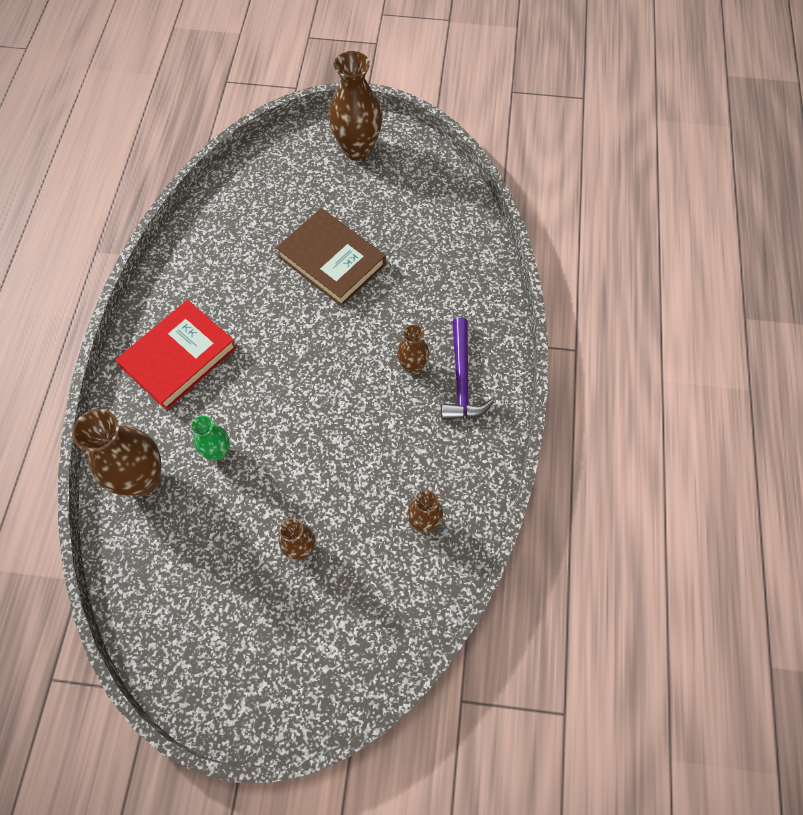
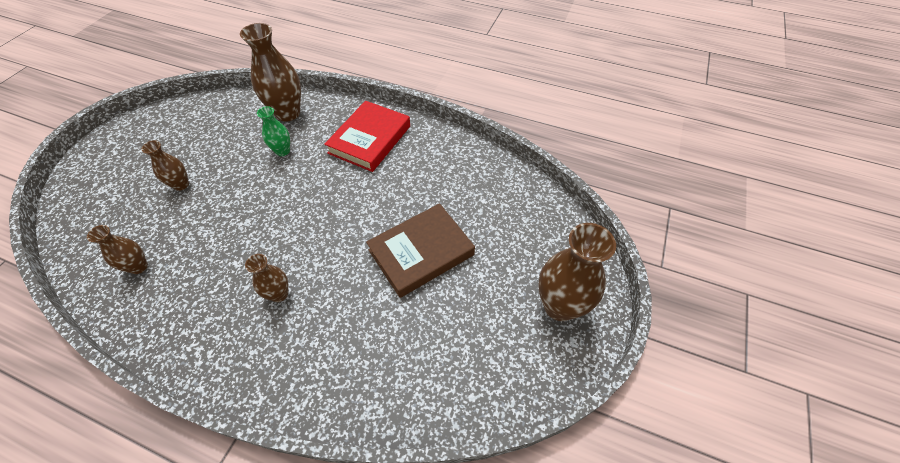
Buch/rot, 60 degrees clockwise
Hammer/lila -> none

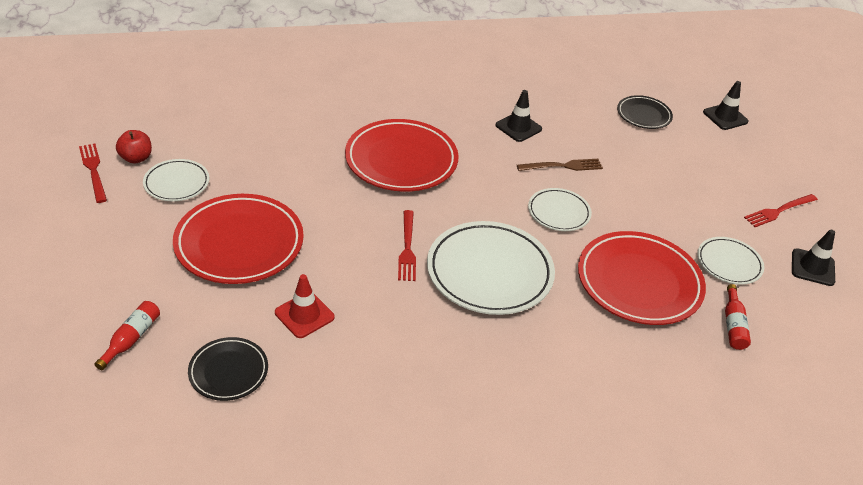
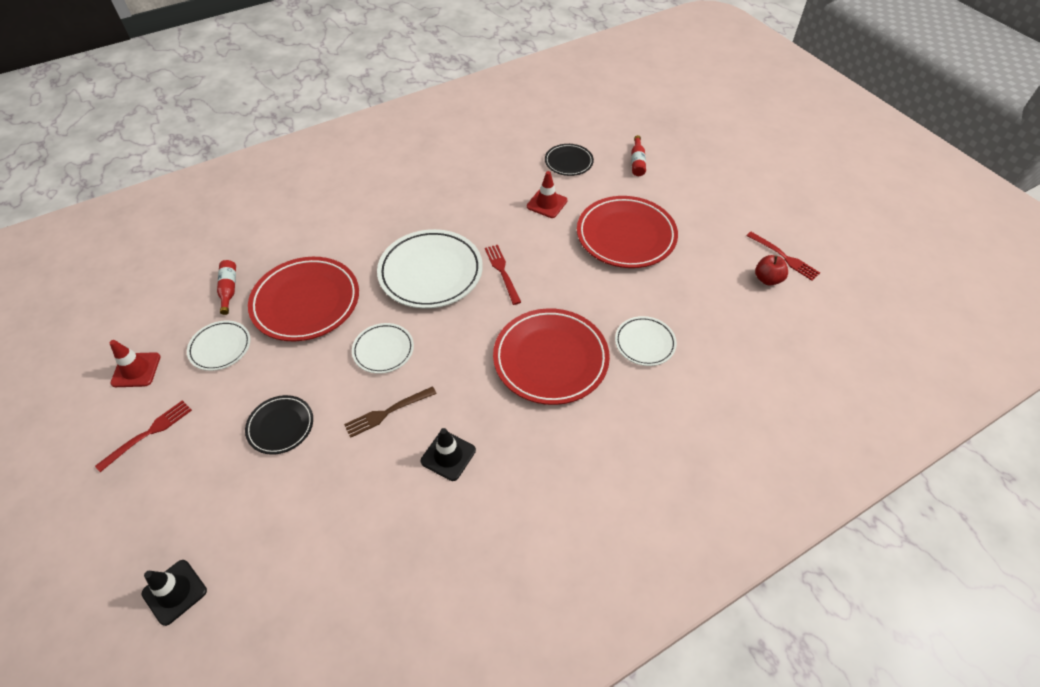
Teller/schwarz (no. 2 from left in the first image) -> Teller/schwarz (no. 1 from left), shifted
Teller/weiß (no. 1 from left in the first image) -> Teller/weiß (no. 4 from left), shifted
Leitkegel/schwarz (no. 3 from left) -> Leitkegel/rot (no. 1 from left)

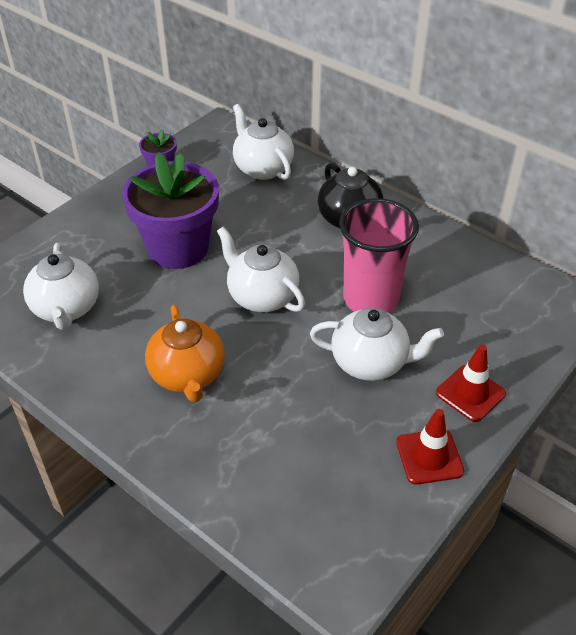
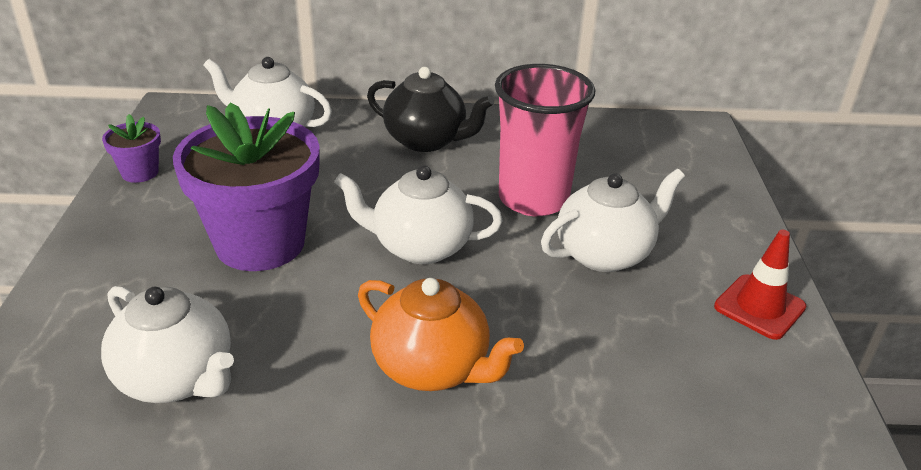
Leitkegel/rot (no. 2 from left) -> none

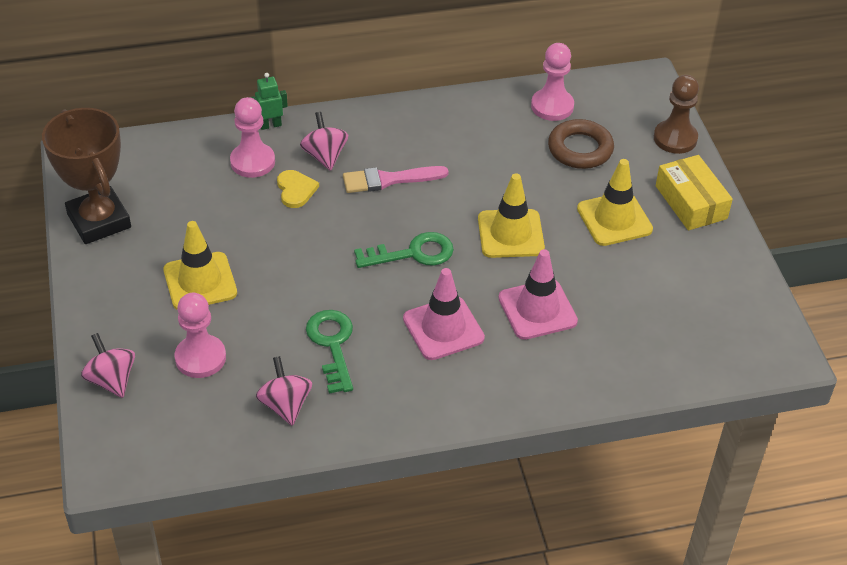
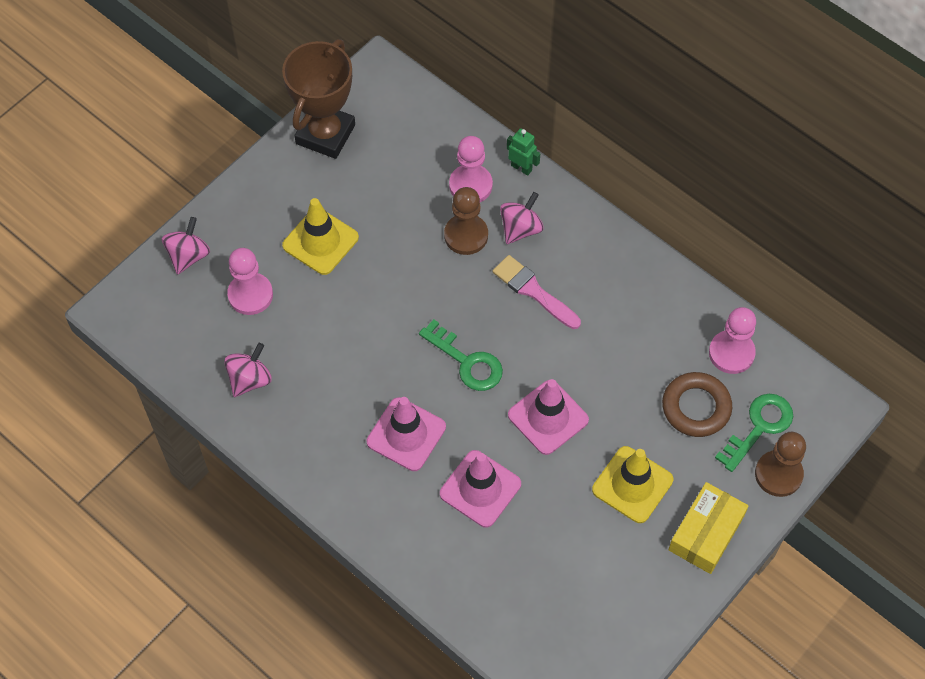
Herz/gelb -> Bauer/braun (no. 1 from left)
Leitkegel/gelb (no. 2 from left) -> Leitkegel/rosa (no. 3 from left)
Schlüssel/grün (no. 1 from left in the first image) -> Schlüssel/grün (no. 2 from left), shifted

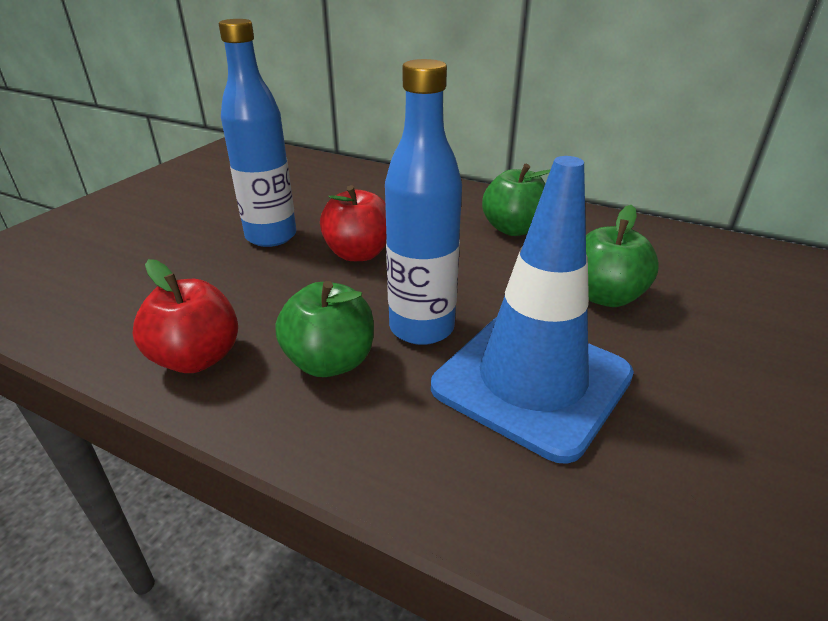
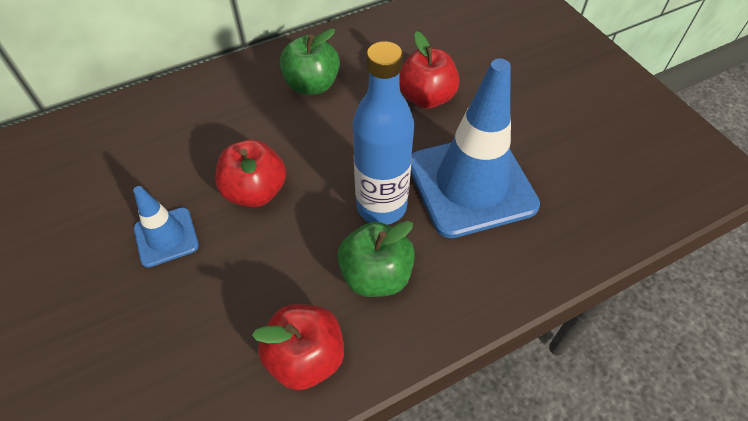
Flasche/blau (no. 1 from left) -> Leitkegel/blau (no. 1 from left)
Apfel/grün (no. 3 from left) -> Apfel/rot (no. 3 from left)

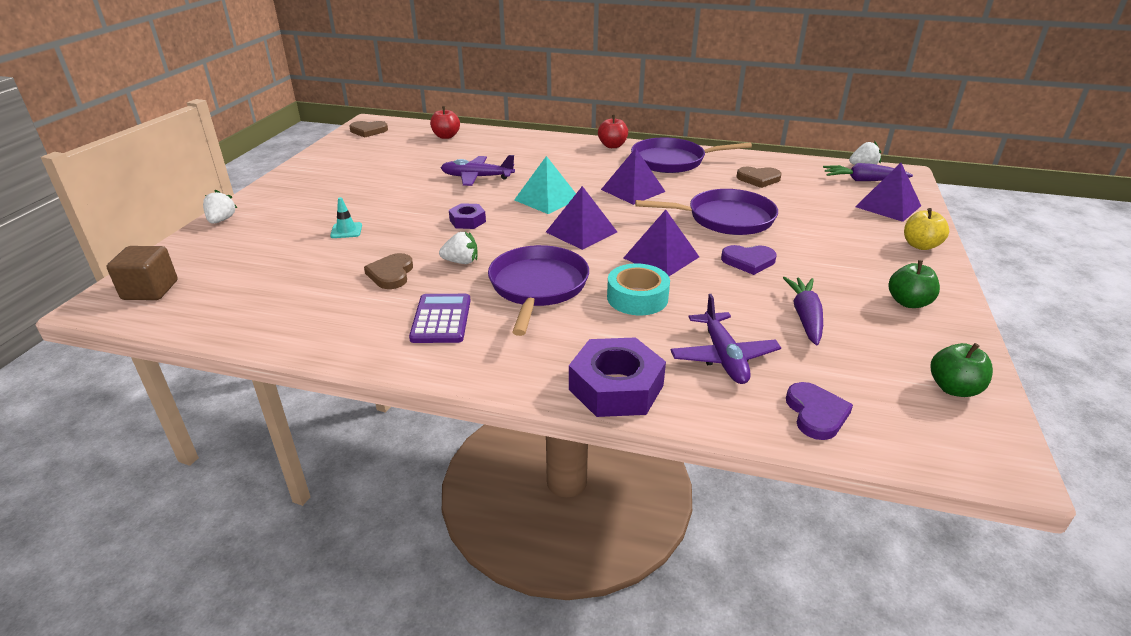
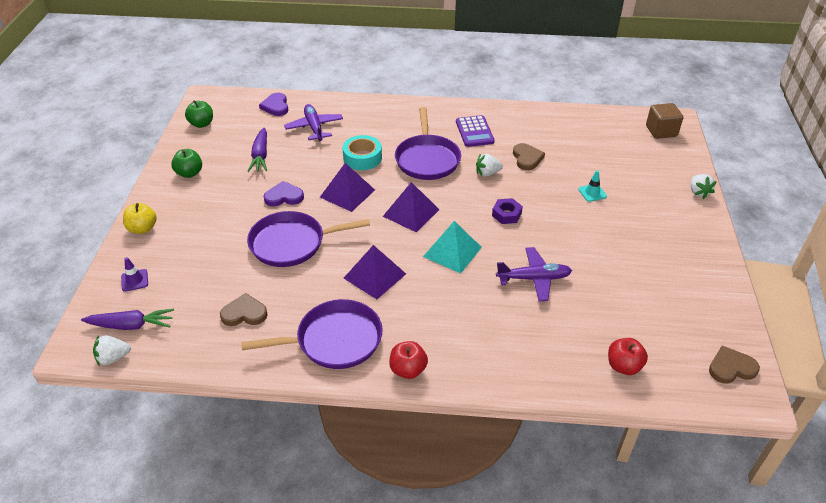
Pyramide/lila (no. 4 from left) -> Leitkegel/lila
Sechskantmutter/lila (no. 2 from left) -> none

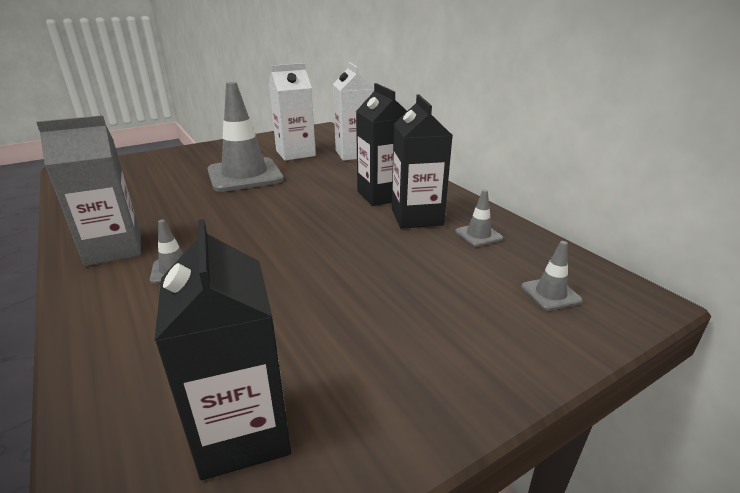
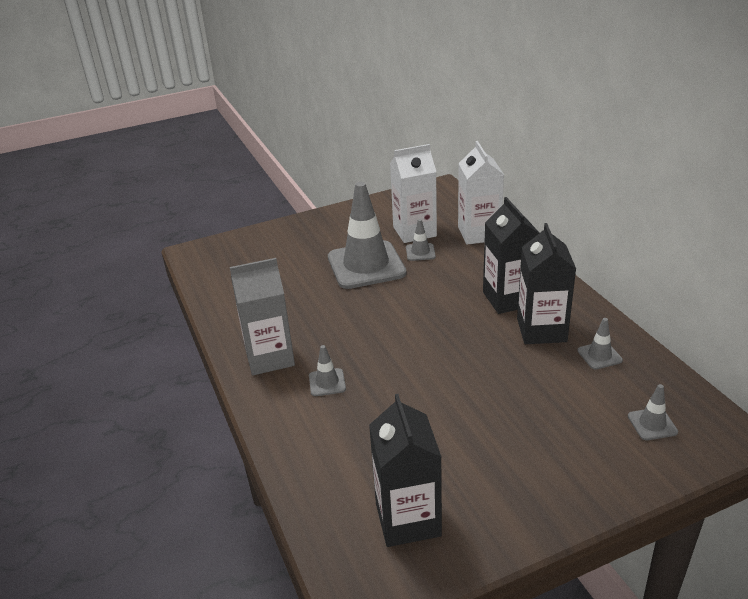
none -> Leitkegel/grau (no. 3 from left)

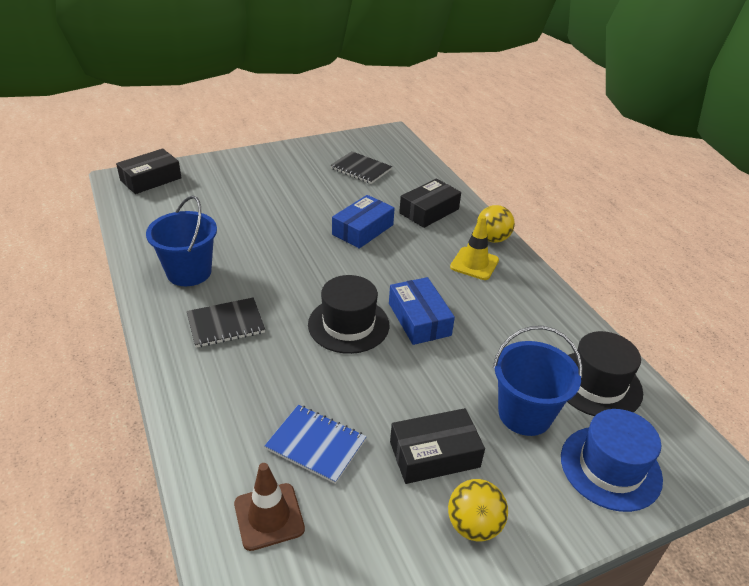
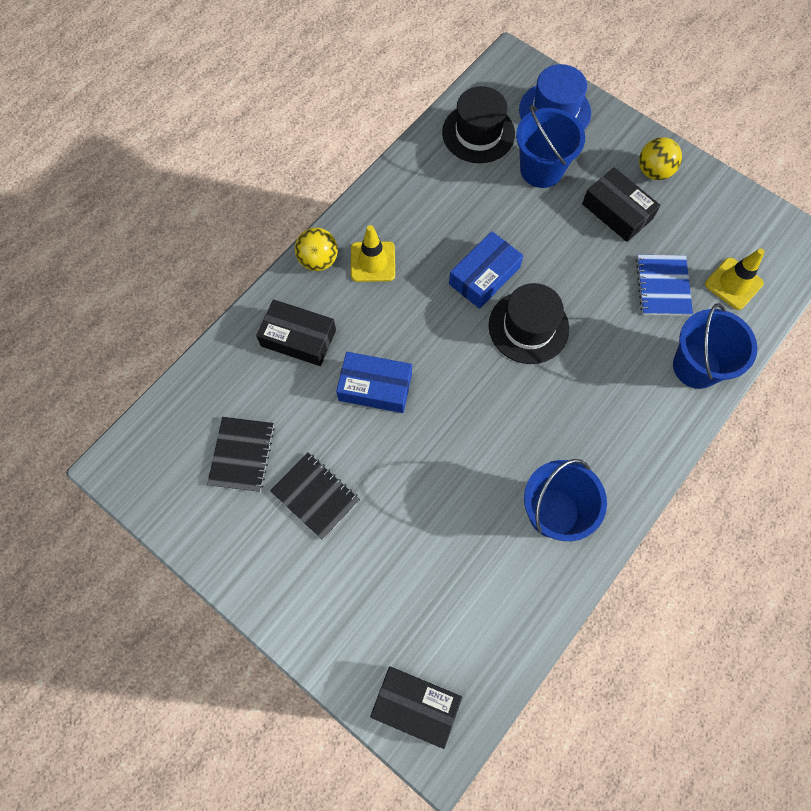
Notizbuch/schwarz (no. 1 from left in the first image) -> Notizbuch/schwarz (no. 2 from left), shifted
Leitkegel/braun -> Leitkegel/gelb (no. 2 from left)
none -> Eimer/blau (no. 3 from left)

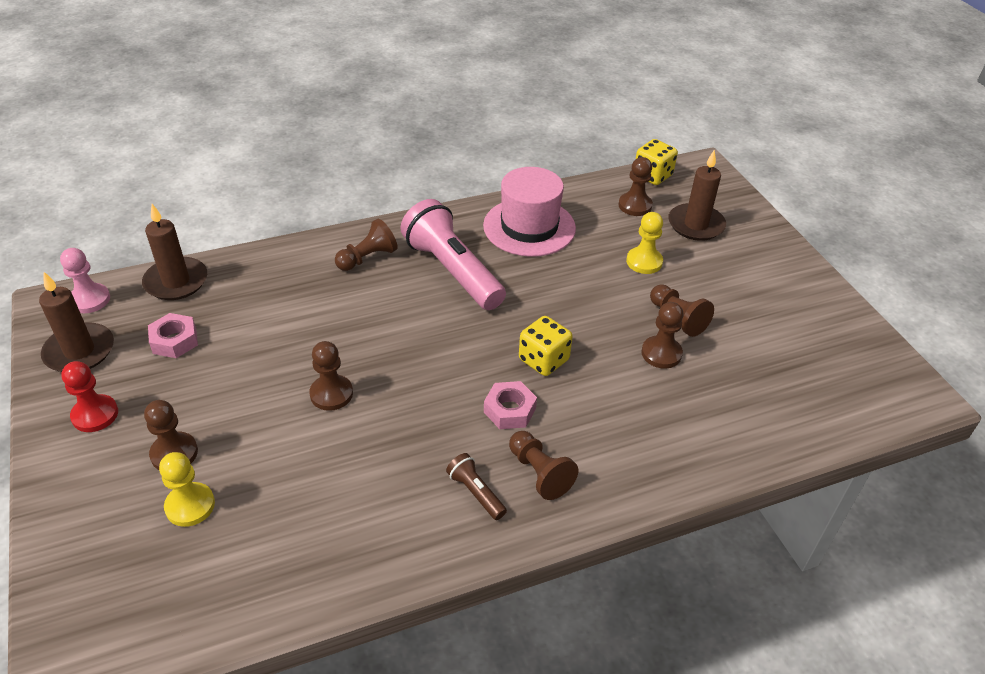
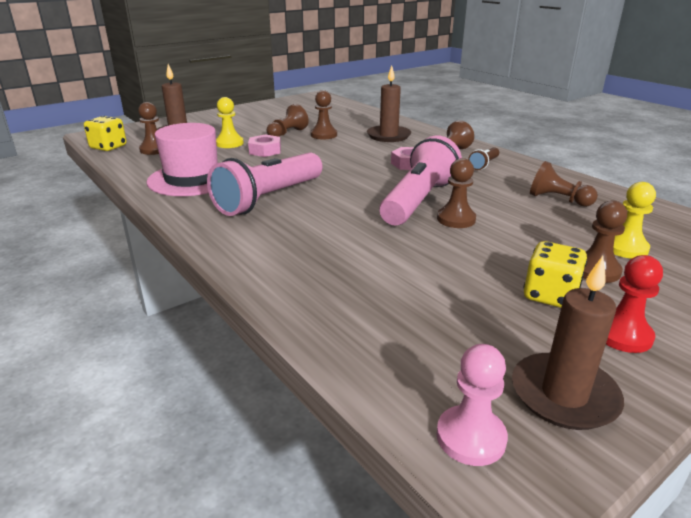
Kerze/braun (no. 2 from left), shifted
Bauer/braun (no. 3 from left in the first image) -> Bauer/braun (no. 6 from left), shifted
Sechskantmutter/rosa (no. 1 from left), shifted
Spielwürfel/gelb (no. 1 from left in the first image) -> Spielwürfel/gelb (no. 2 from left), shifted
none -> Taschenlampe/rosa (no. 2 from left)

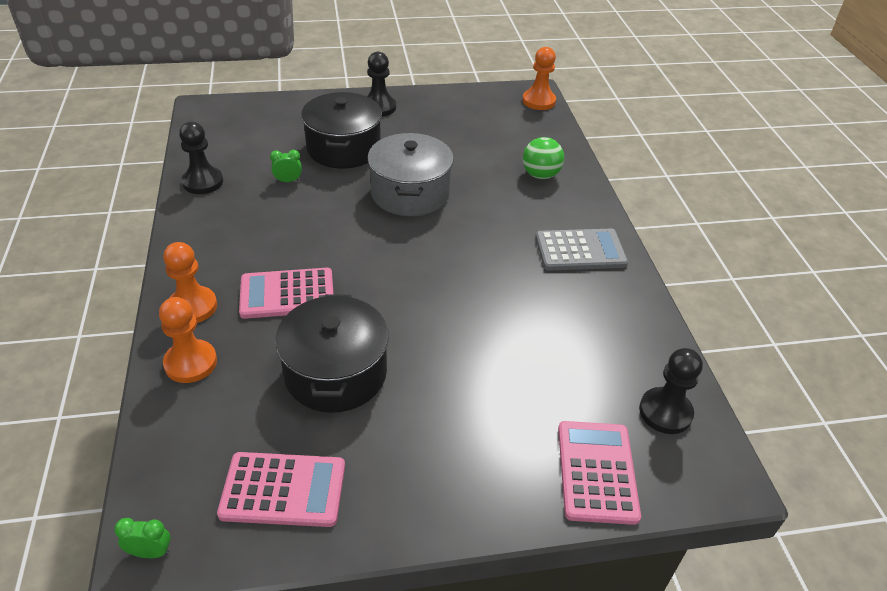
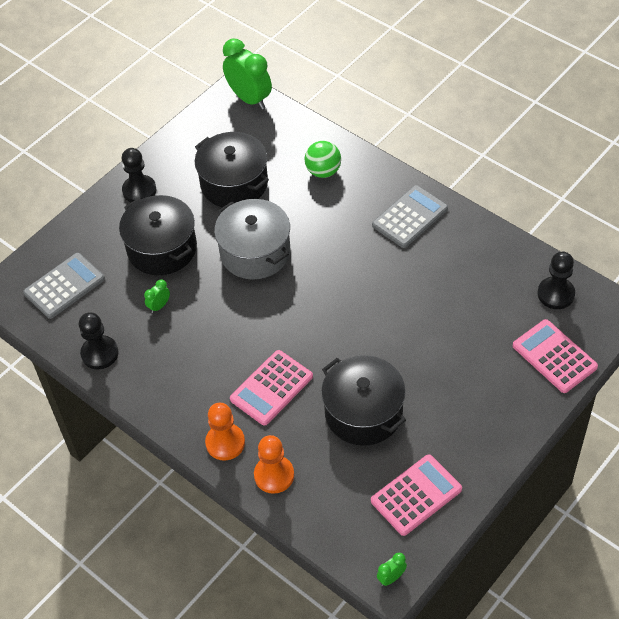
Bauer/orange (no. 3 from left) -> Wecker/grün (no. 2 from left)
none -> Kochtopf/schwarz (no. 2 from left)
none -> Taschenrechner/grau (no. 1 from left)

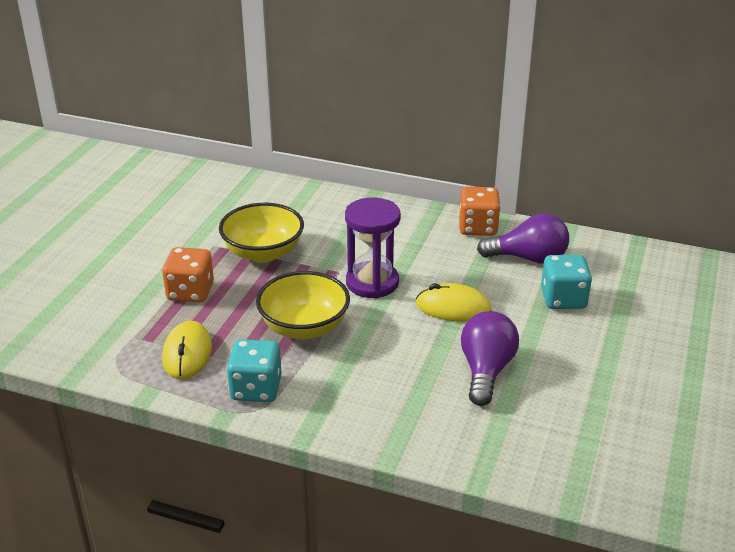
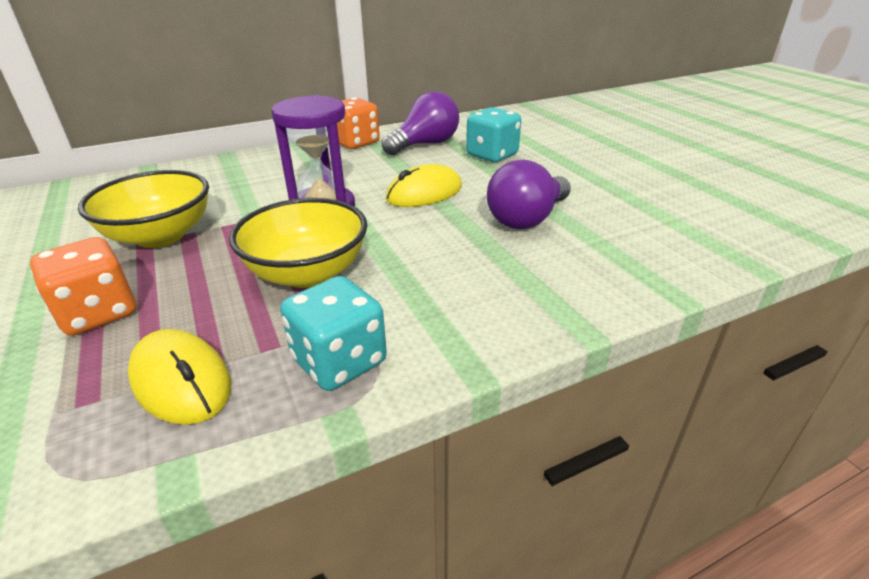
Glühbirne/lila (no. 1 from left in the first image) -> Glühbirne/lila (no. 2 from left), 105 degrees counterclockwise

